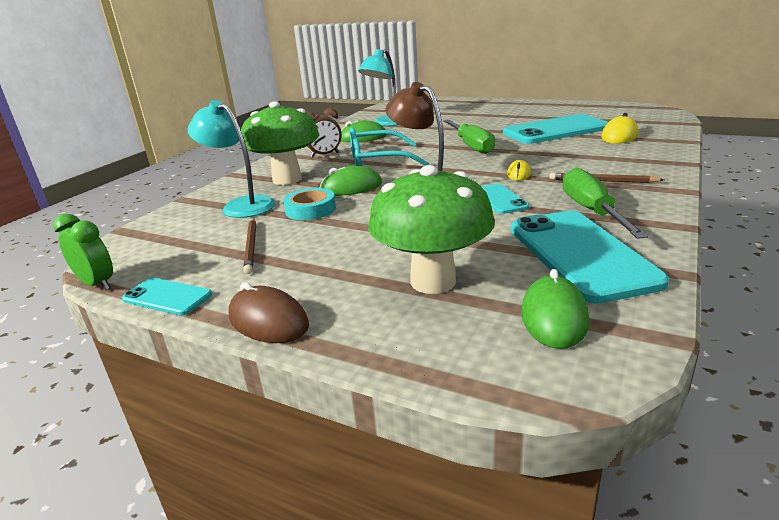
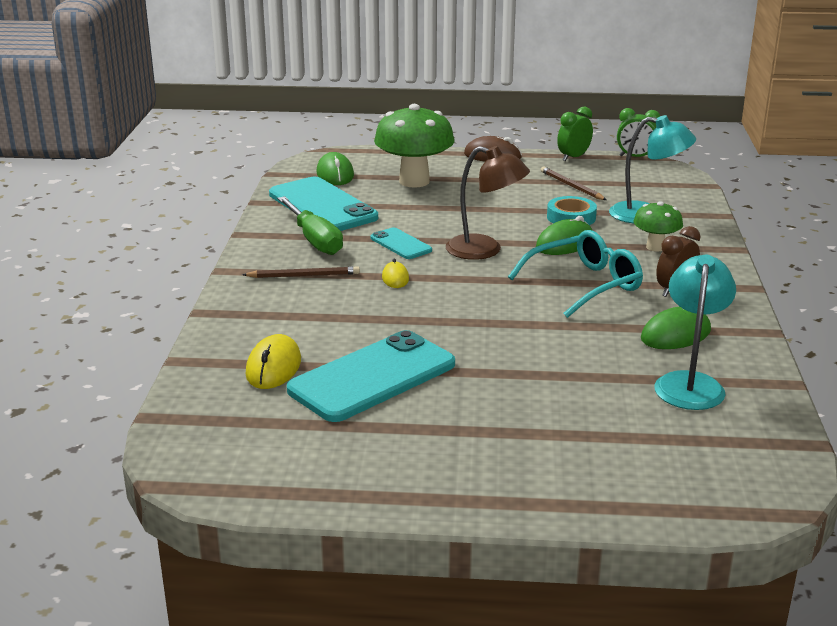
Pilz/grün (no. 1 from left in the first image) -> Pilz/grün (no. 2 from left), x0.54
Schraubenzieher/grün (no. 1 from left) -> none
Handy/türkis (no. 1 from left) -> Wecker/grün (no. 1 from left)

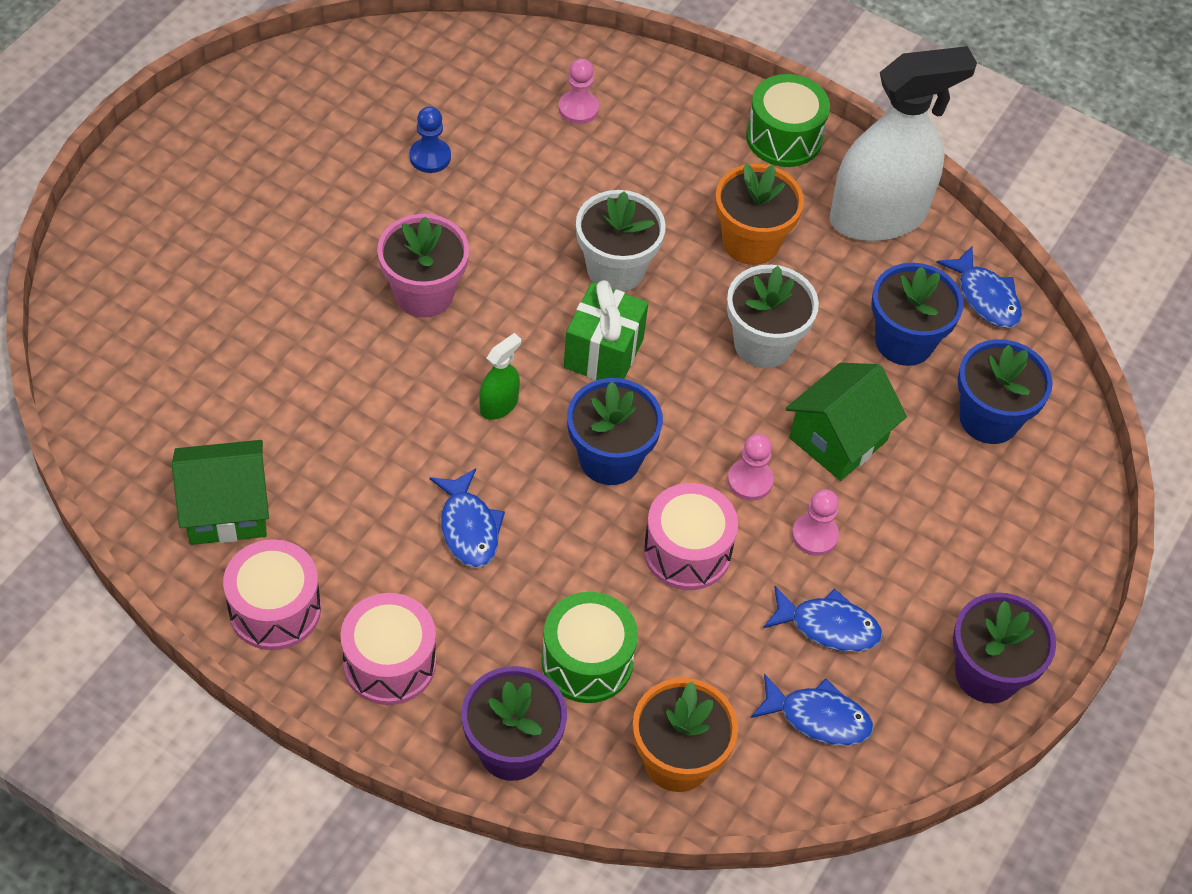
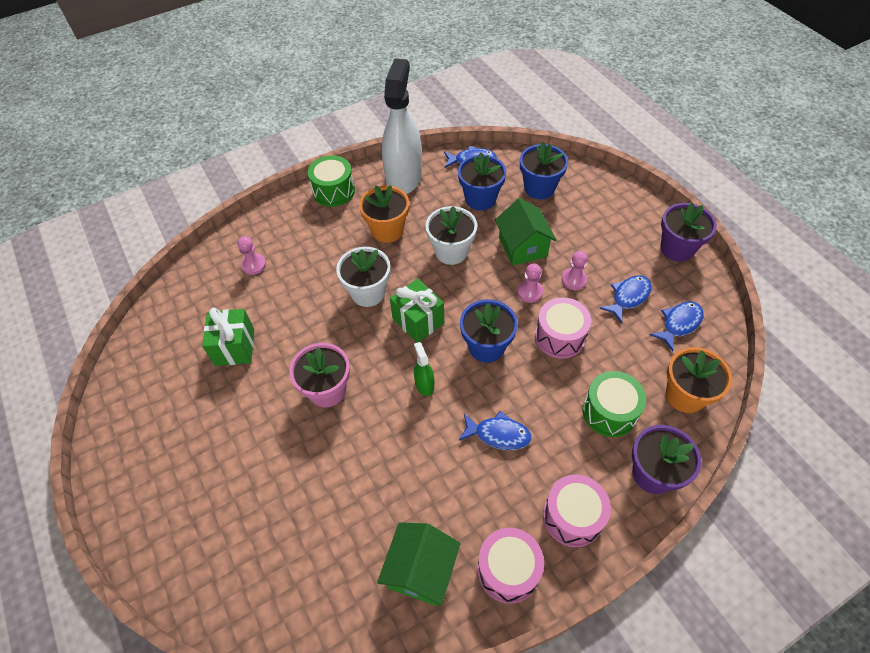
Bauer/blau -> Geschenk/grün (no. 1 from left)

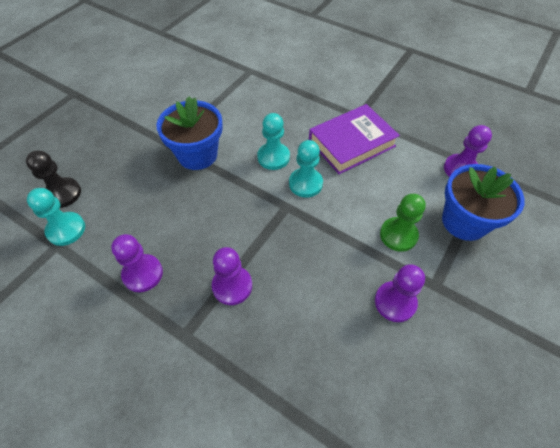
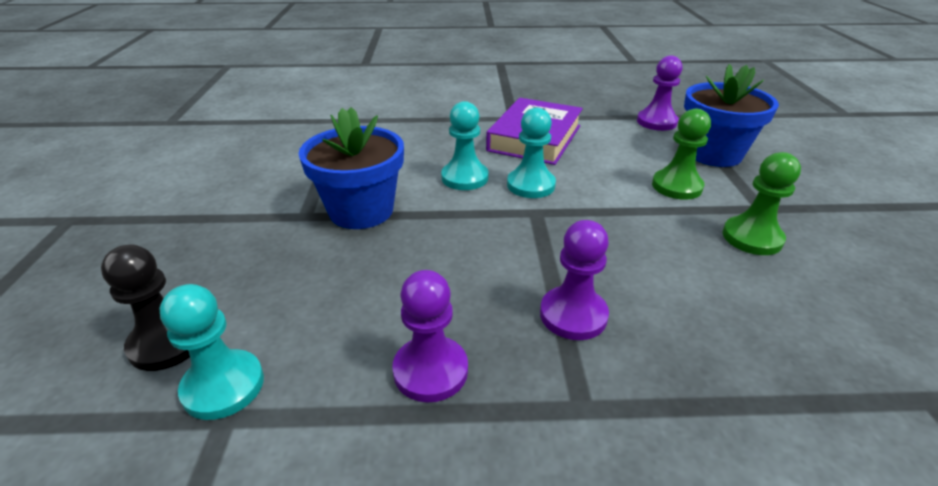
Bauer/lila (no. 3 from left) -> Bauer/grün (no. 2 from left)

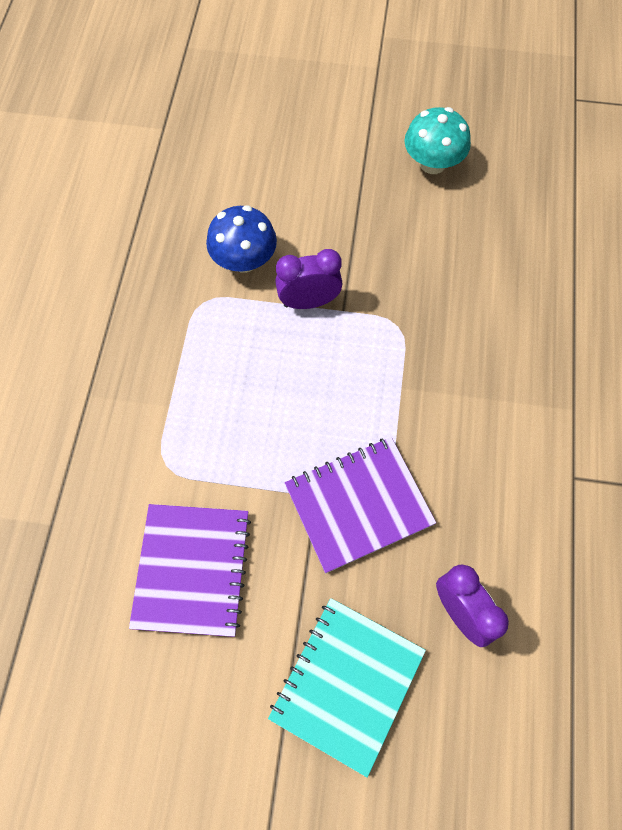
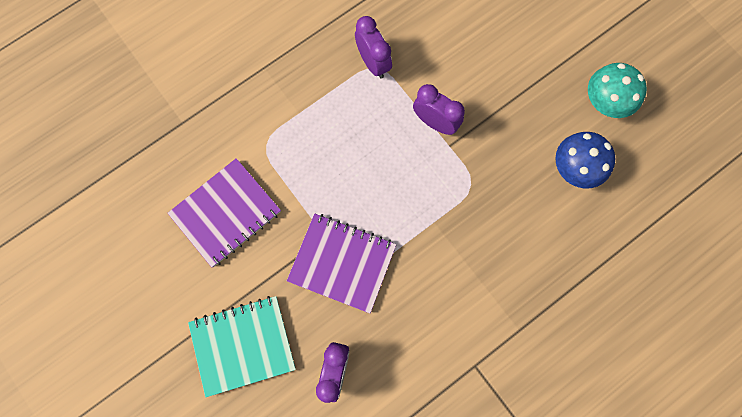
Pilz/blau, shifted
none -> Wecker/lila (no. 2 from left)

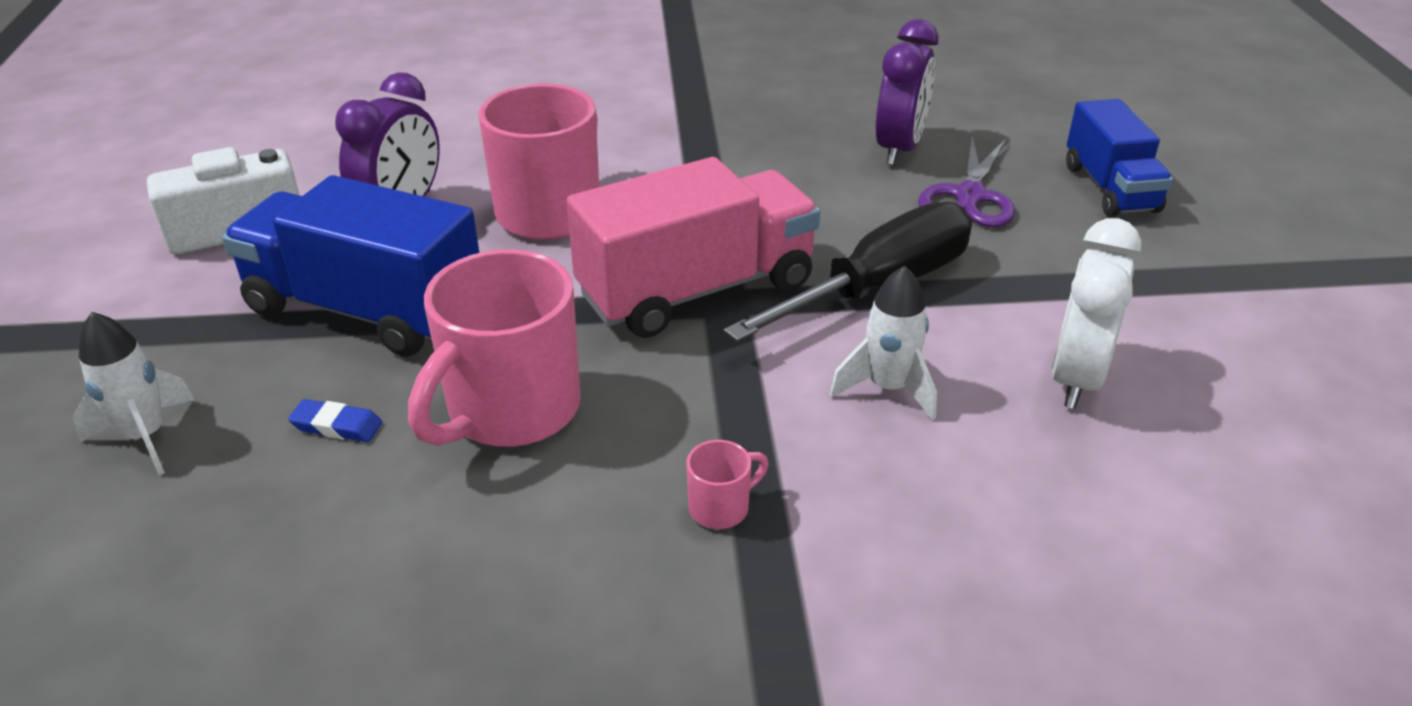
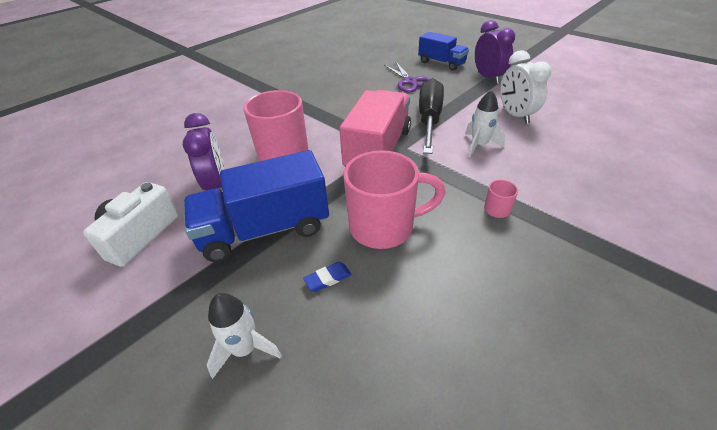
Wecker/lila (no. 2 from left), shifted
Tasse/rosa (no. 1 from left in the first image) -> Tasse/rosa (no. 2 from left), 90 degrees counterclockwise

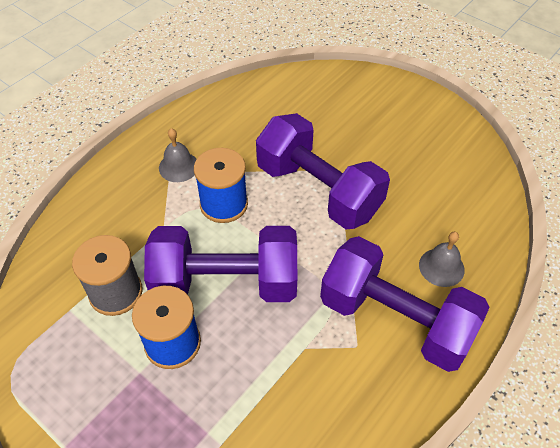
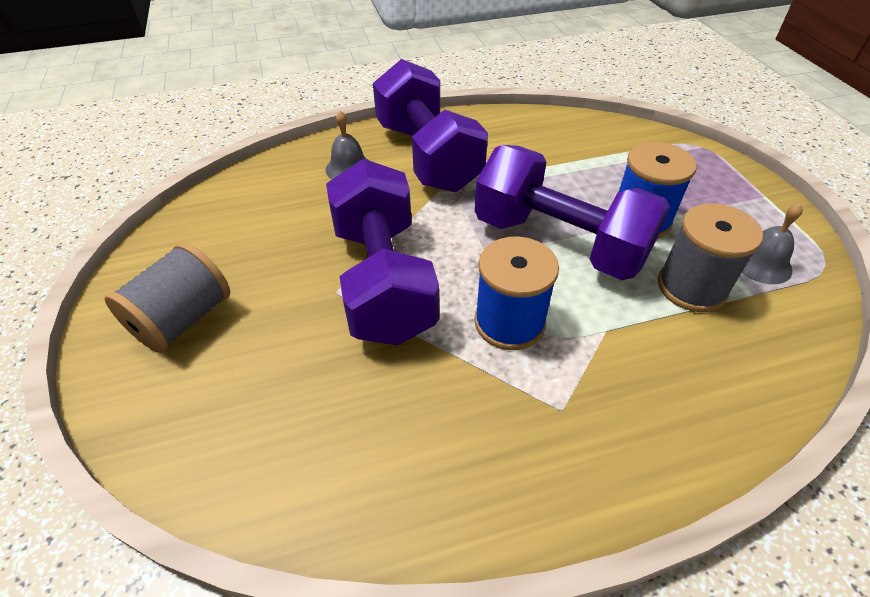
Glocke/grau (no. 1 from left in the first image) -> Glocke/grau (no. 2 from left), shifted
none -> Garnrolle/grau (no. 1 from left)

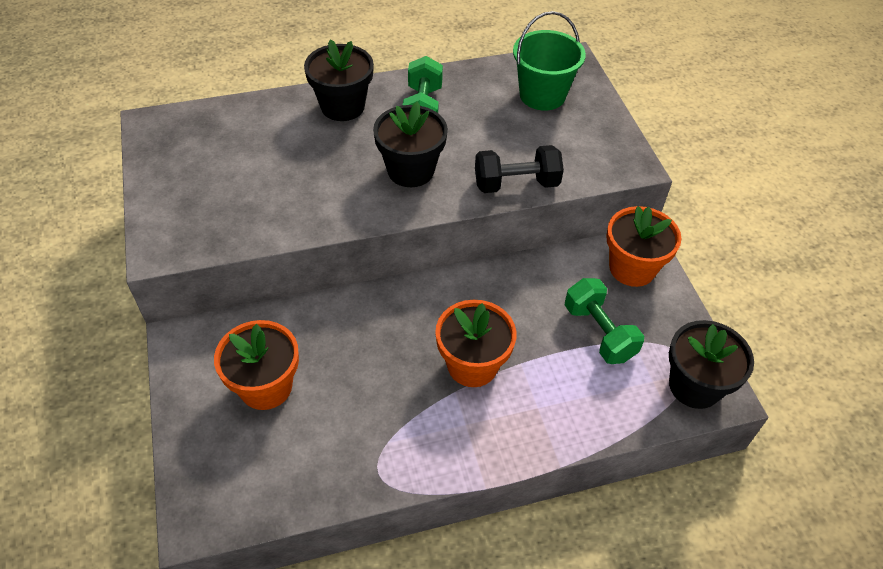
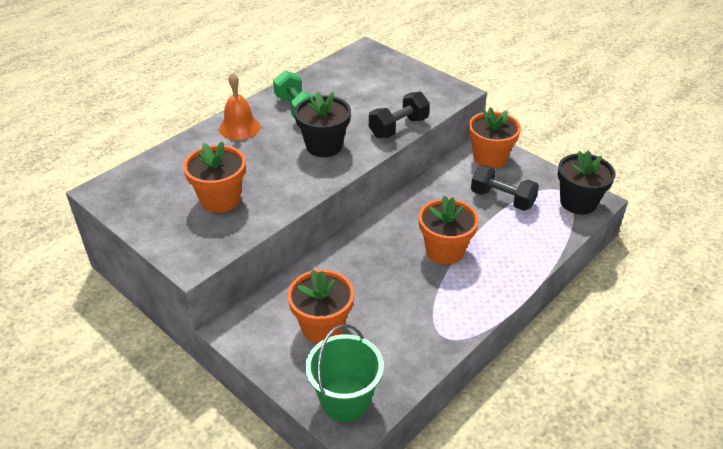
Eimer/grün, shifted
Blumentopf/schwarz (no. 1 from left) -> Glocke/orange
Hantel/grün (no. 2 from left) -> Hantel/schwarz (no. 2 from left)
none -> Blumentopf/orange (no. 1 from left)

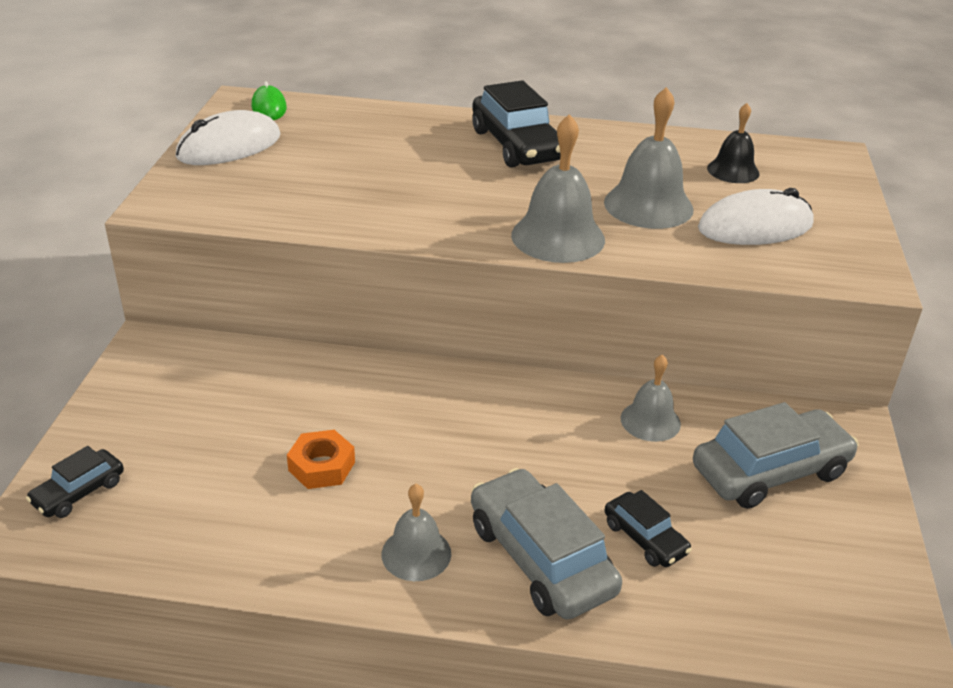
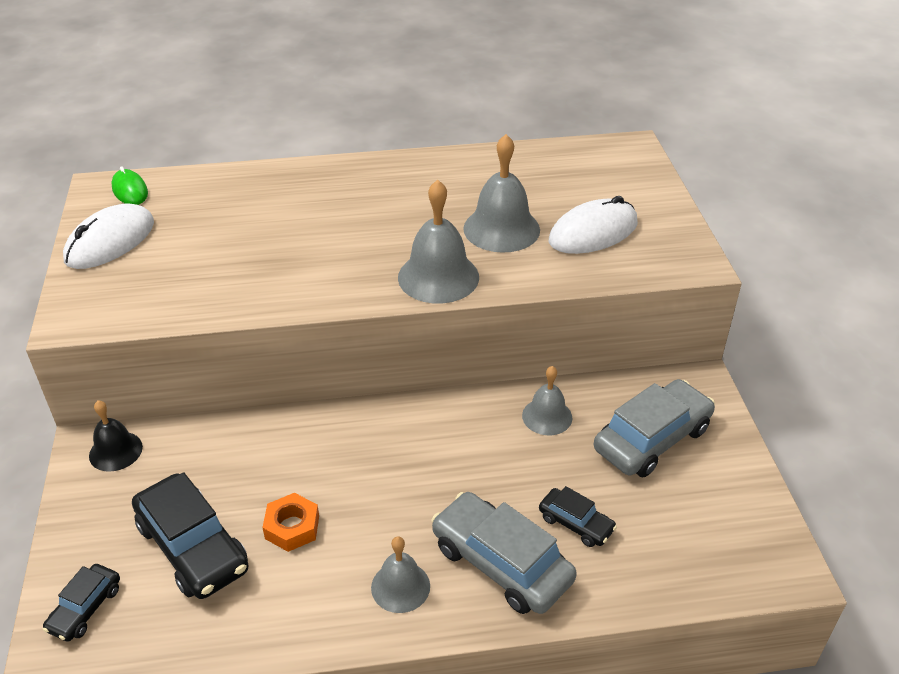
Auto/schwarz (no. 2 from left), shifted
Glocke/schwarz, shifted

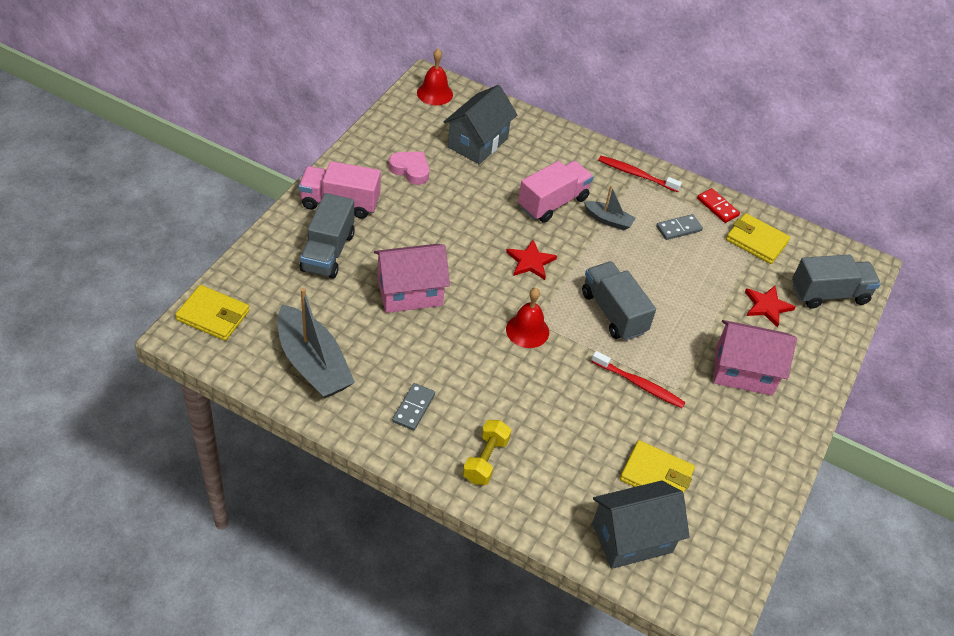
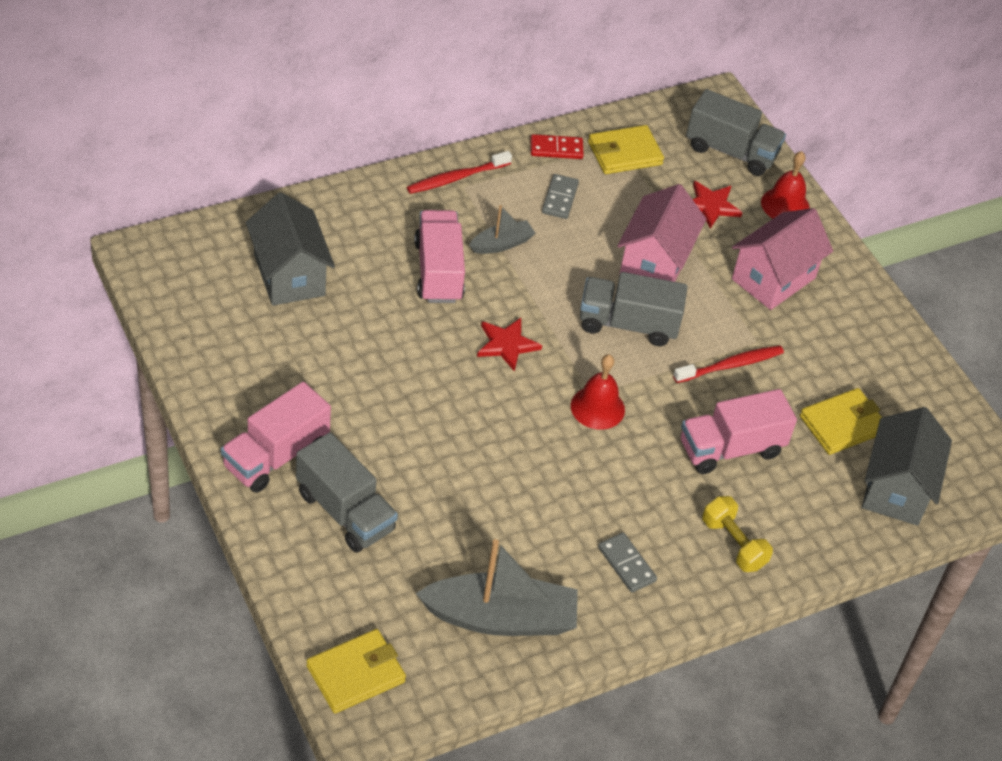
Glocke/rot (no. 1 from left in the first image) -> Glocke/rot (no. 2 from left), shifted
Herz/rosa -> none
Haus/rosa (no. 1 from left), shifted
Lastwagen/grau (no. 3 from left), 90 degrees clockwise
none -> Lastwagen/rosa (no. 3 from left)

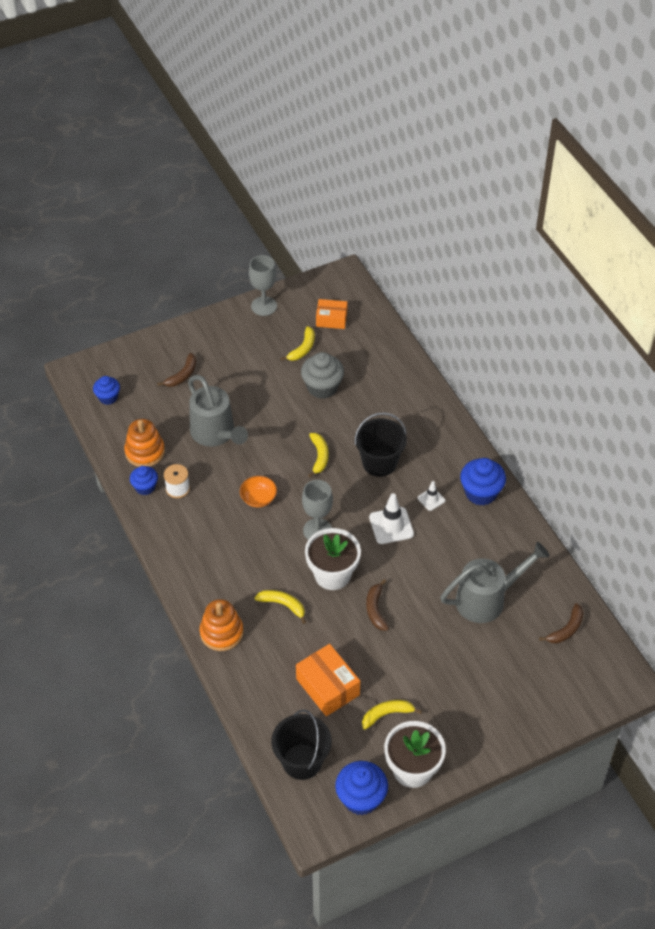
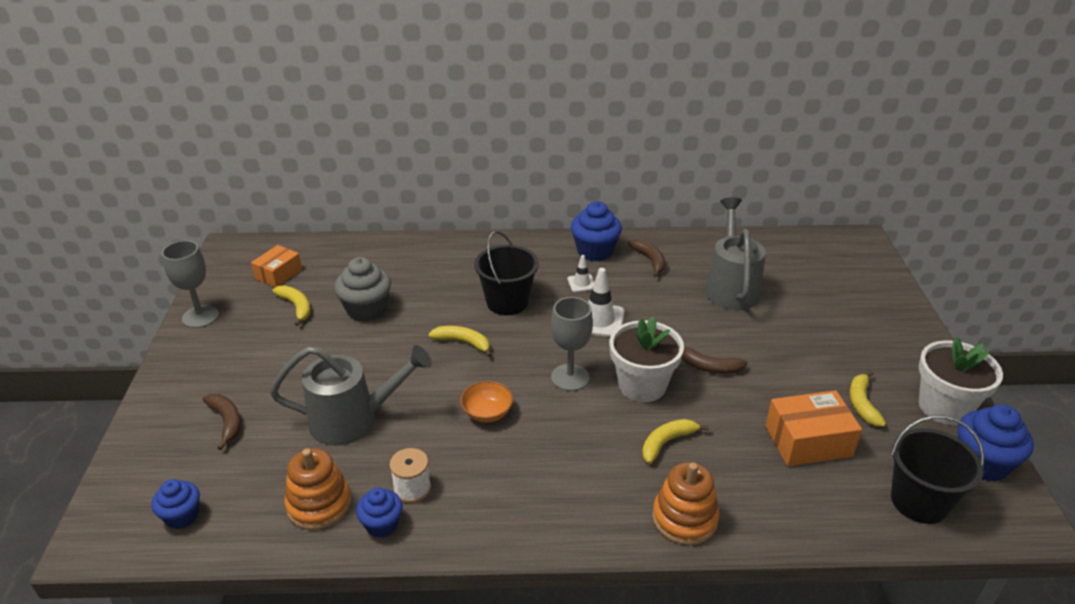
Banane/braun (no. 3 from left in the first image) -> Banane/braun (no. 2 from left), shifted

